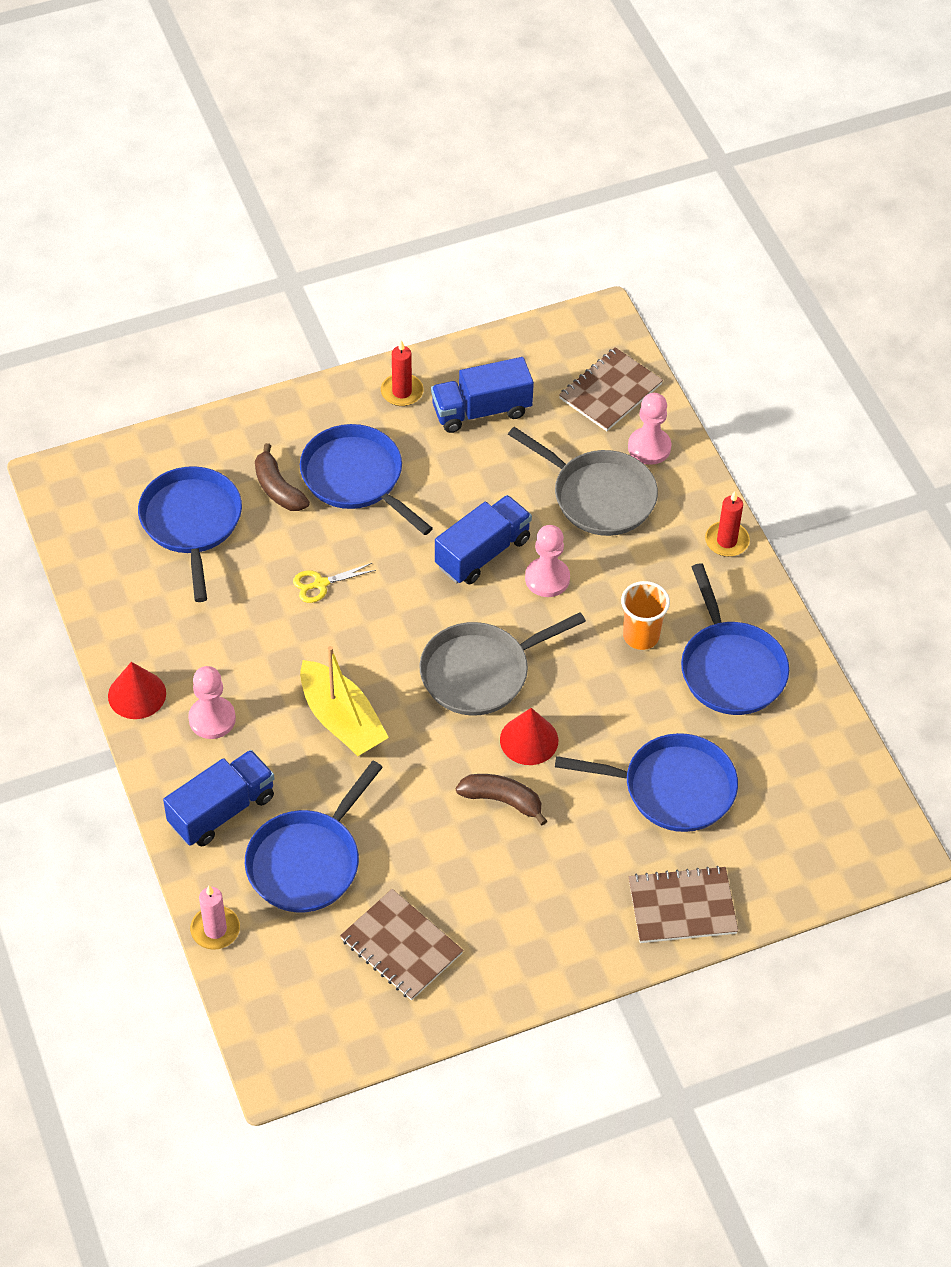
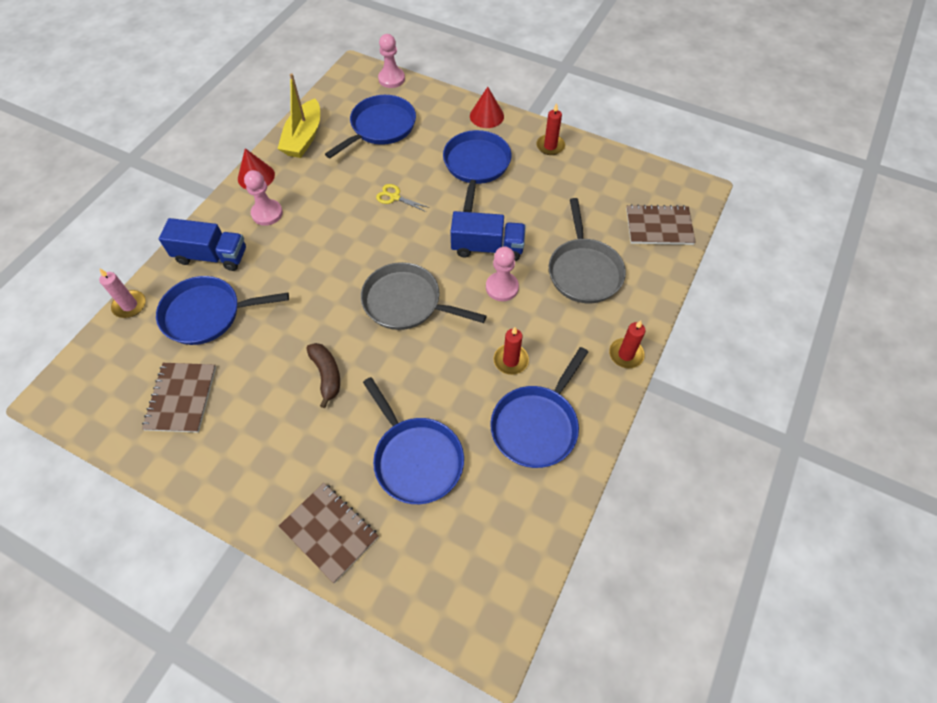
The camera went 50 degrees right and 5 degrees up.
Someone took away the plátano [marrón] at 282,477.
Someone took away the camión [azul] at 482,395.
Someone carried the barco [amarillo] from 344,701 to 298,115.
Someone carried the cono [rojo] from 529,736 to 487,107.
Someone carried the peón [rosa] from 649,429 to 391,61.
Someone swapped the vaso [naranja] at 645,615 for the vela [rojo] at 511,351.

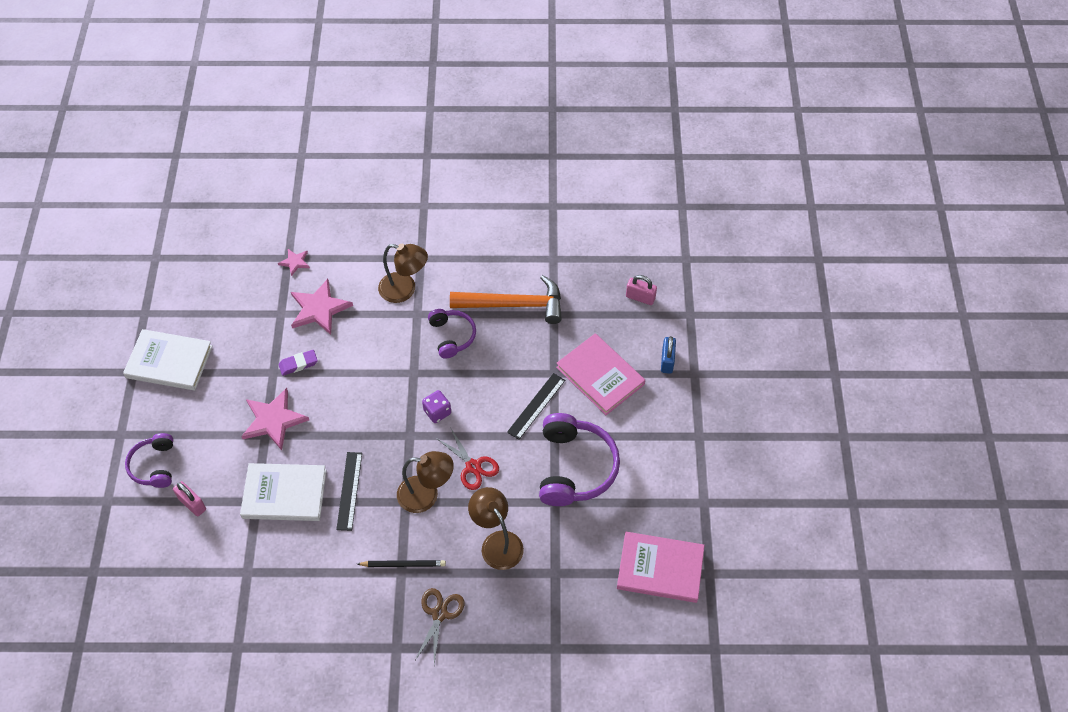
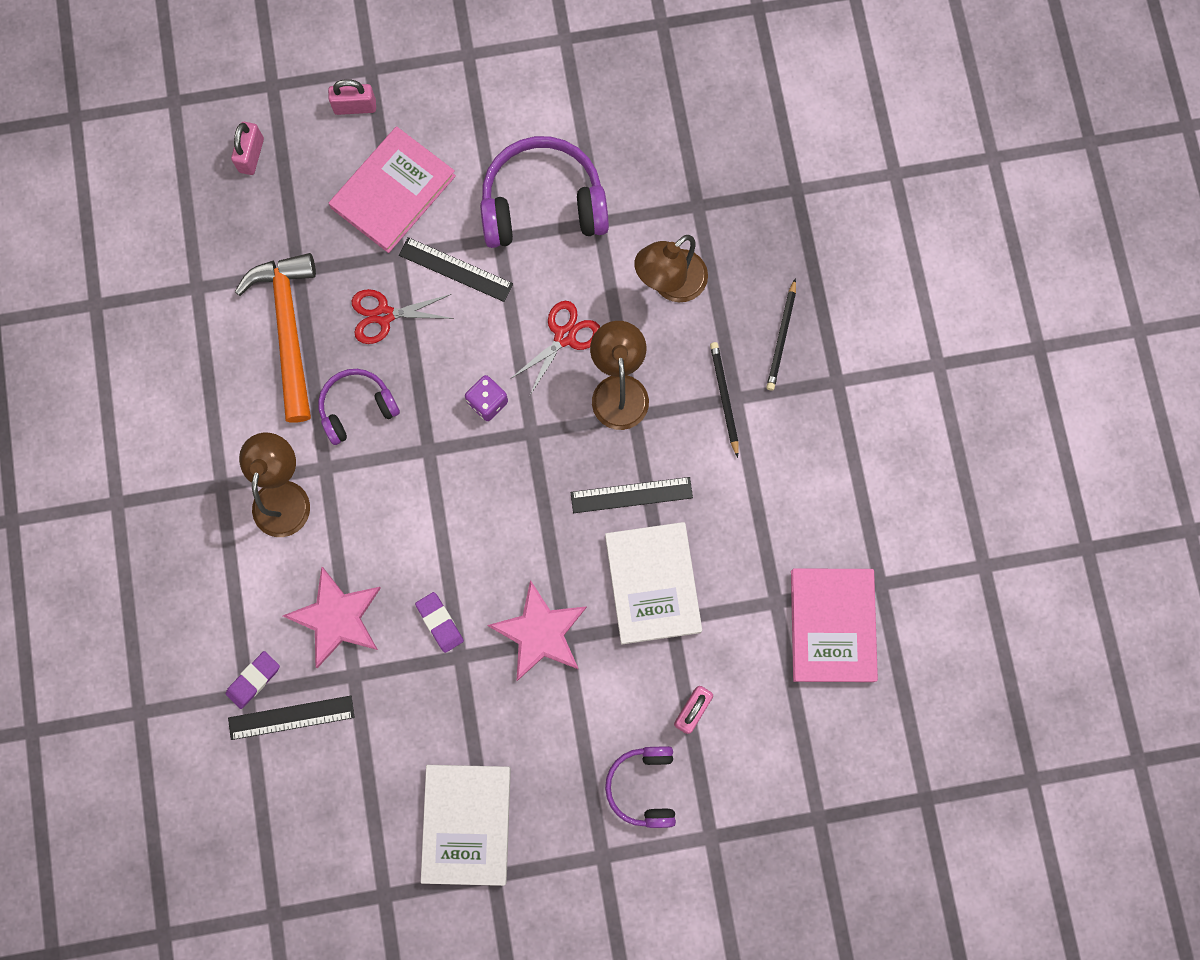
The camera went 100 degrees left and 20 degrees up.
Someone put down the regla [negro] at 291,718.
Someone put down the tijeras [rojo] at 403,316.
Someone carried the libro [rosa] from 661,567 to 834,625.
Someone swapped the estrella [rosa] at 294,262 for the goma de borrar [morado] at 253,680.
Someone swapped the tijeras [marrón] at 439,626 for the lápiz [negro] at 781,334.
Someone repainted the candado [azul] at 668,355, which became the candado [rosa] at 352,97.
Someone rotated the auriculares [morado] at 149,460 by 105 degrees clockwise.

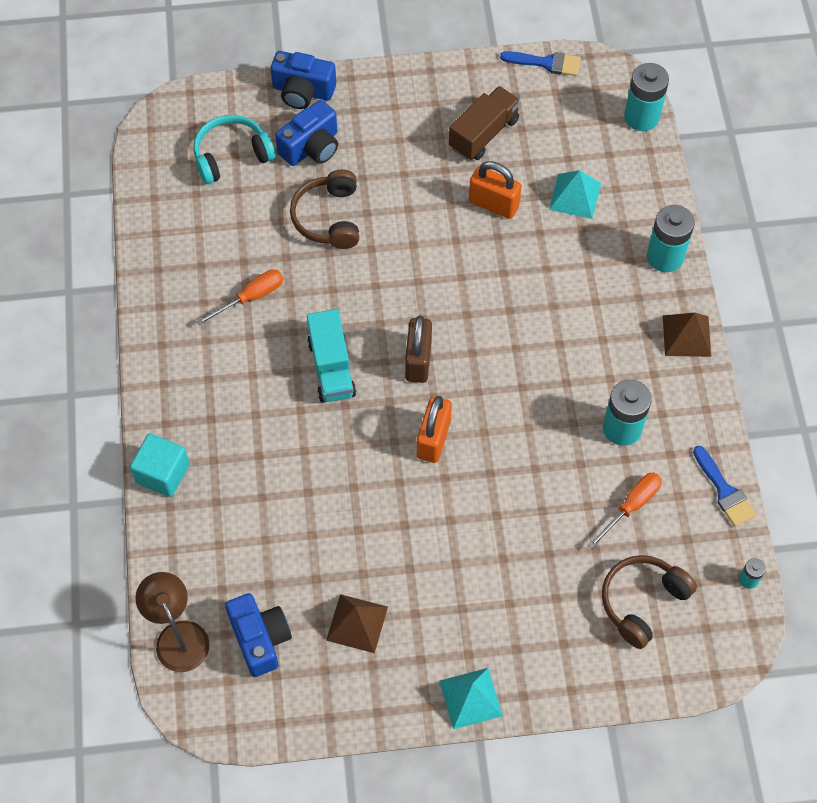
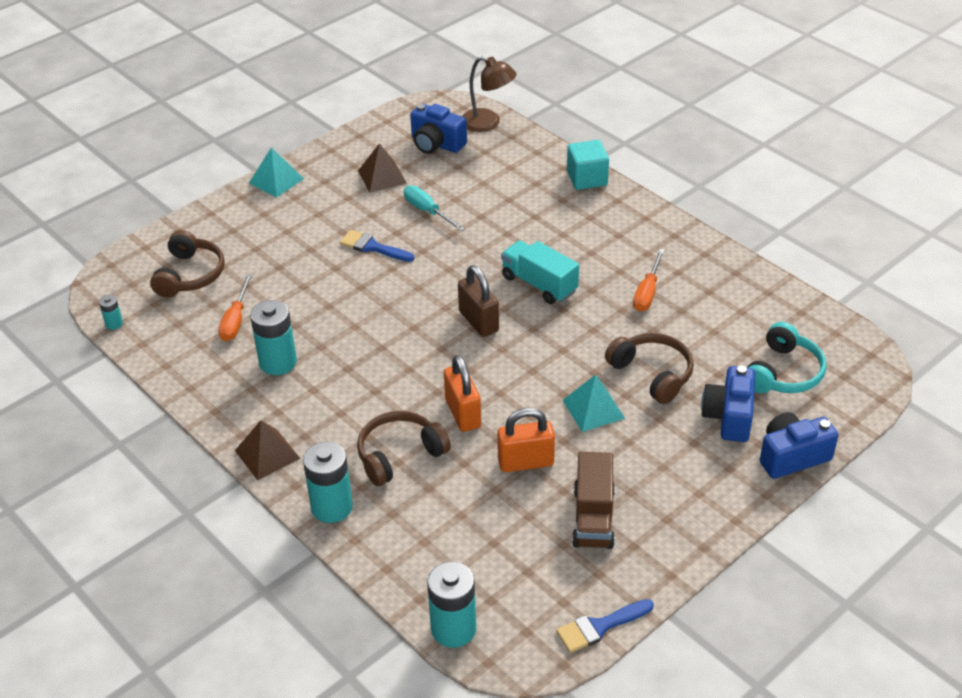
The camera went 145 degrees right and 20 degrees down.
Someone put down the auriculares [marrón] at 404,448.
Someone put down the destornillador [turquesa] at 434,208.
Someone carried the candado [naranja] from 434,429 to 462,393.
Someone carried the pirámide [turquesa] from 575,194 to 594,403.
Someone carried the pincel [azul] from 724,486 to 377,246.

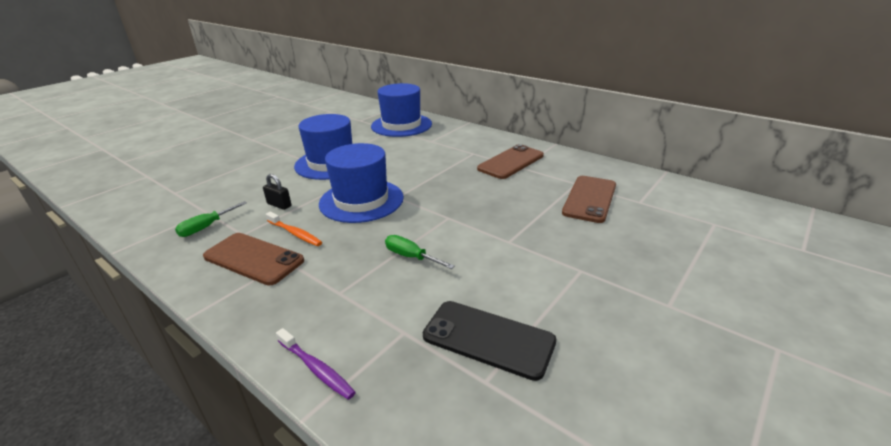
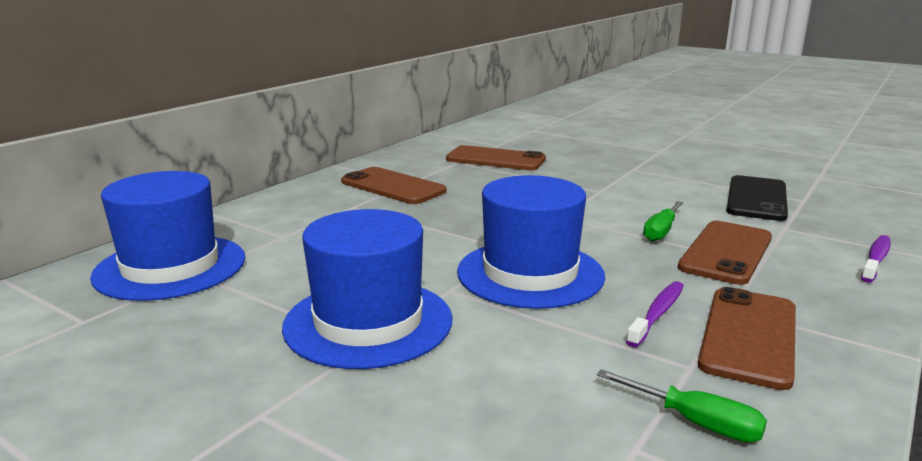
The camera went 95 degrees left and 10 degrees down.
Someone took away the candado [negro] at 277,192.
Someone put down the móvil [marrón] at 725,253.
Someone repainted the cepillo de dientes [naranja] at 294,229, which became the cepillo de dientes [morado] at 655,314.

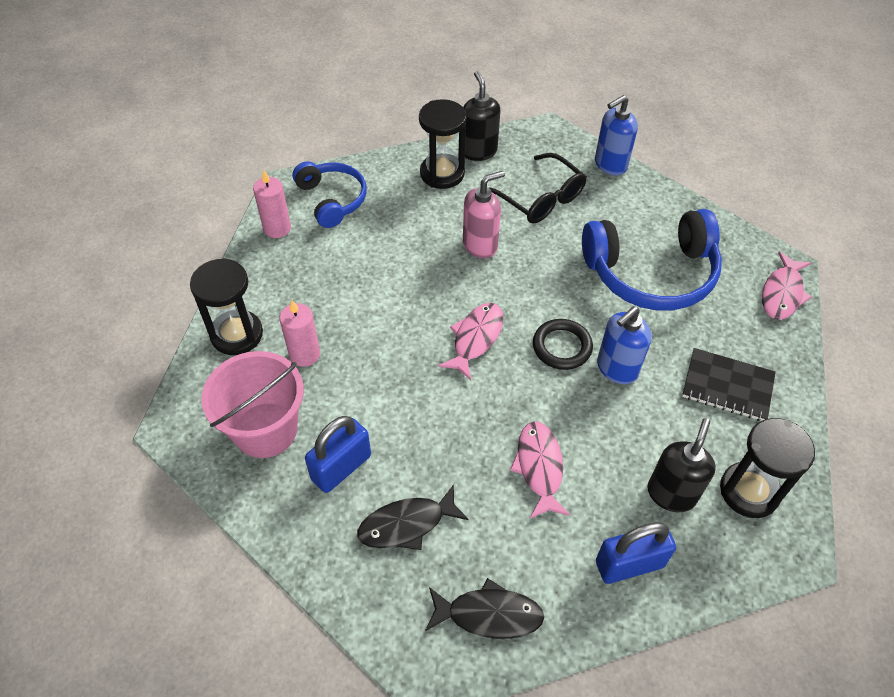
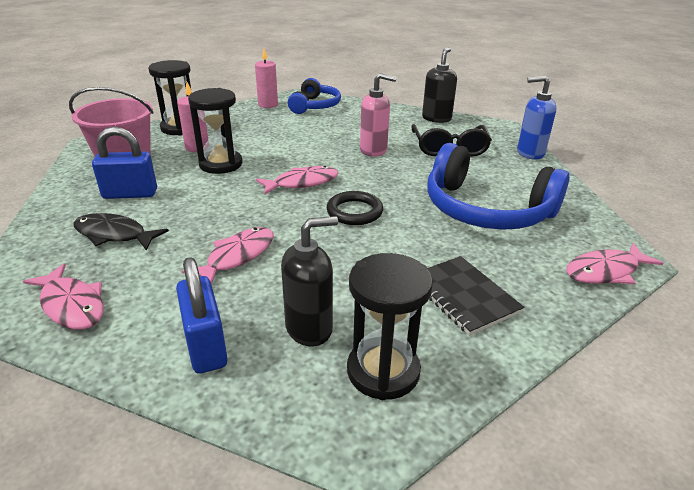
The camera went 40 degrees right and 20 degrees down.
Someone took away the dispensador de jabón [azul] at 624,345.
Someone carried the reloj de arena [negro] from 443,144 to 215,131.
Someone repainted the pez [negro] at 484,608, which became the pez [rosa] at 63,297.
Someone rotated the candado [azul] at 636,553 by 45 degrees clockwise.

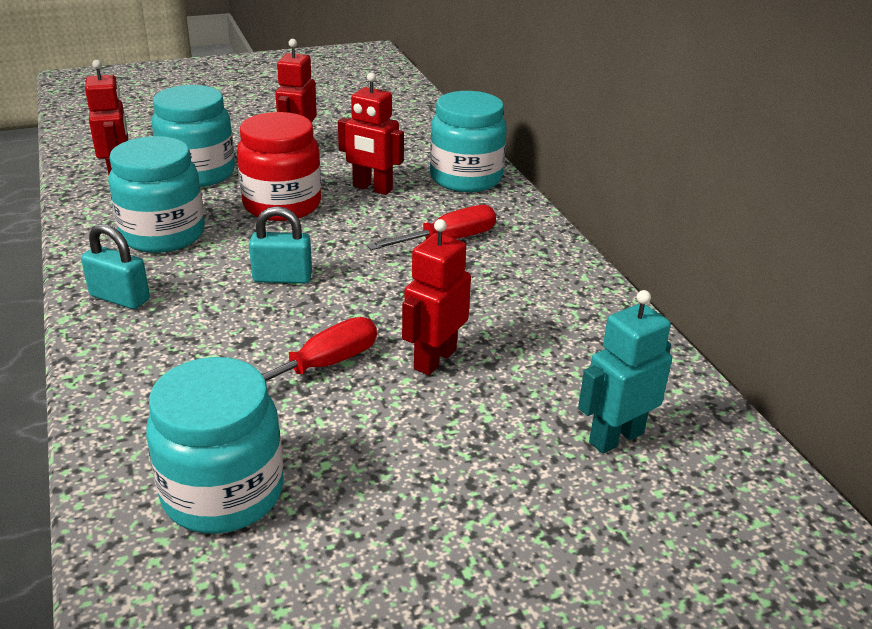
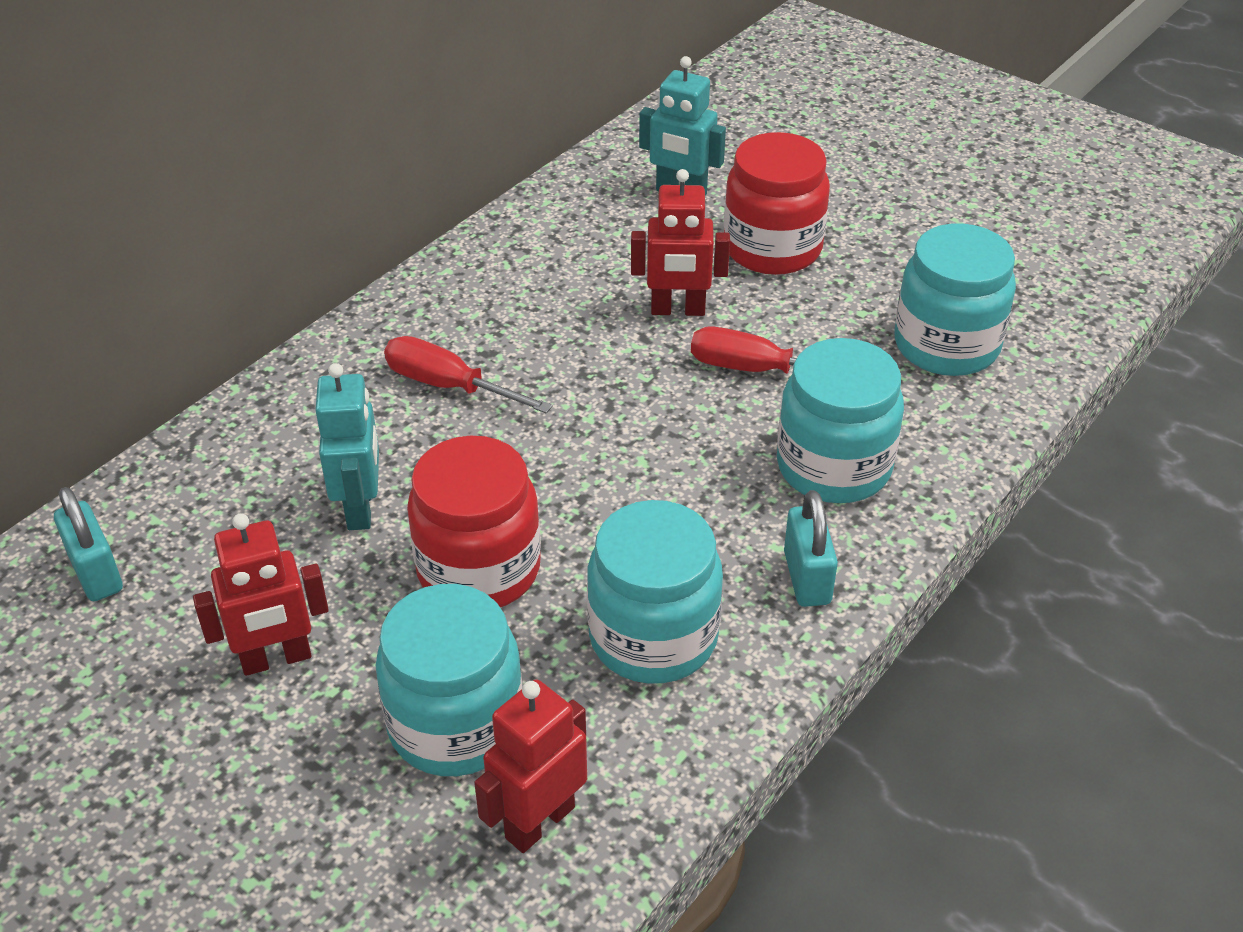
The camera went 120 degrees left and 10 degrees up.
Someone put down the tarro [rojo] at 777,203.
Someone carried the candado [turquesa] from 280,245 to 88,544.
Someone carried the tarro [turquesa] from 468,141 to 840,420.
Someone repainted the robot [rojo] at 371,133, which became the robot [turquesa] at 347,446.

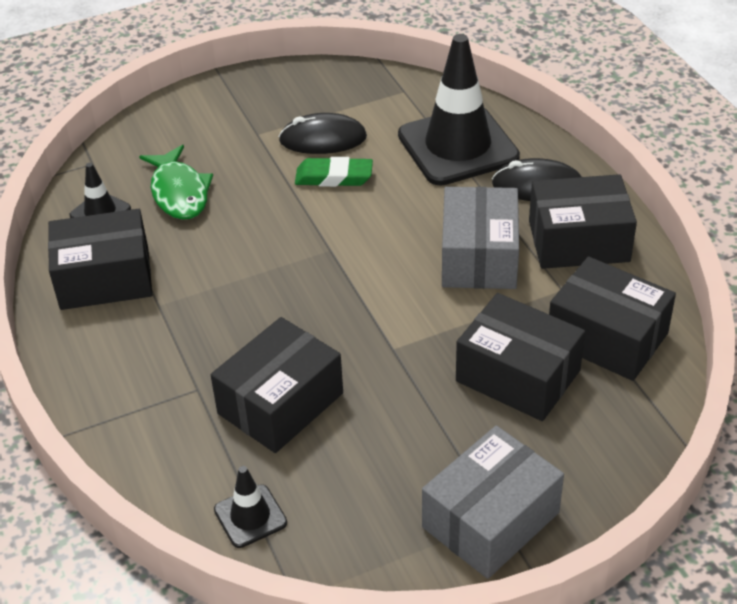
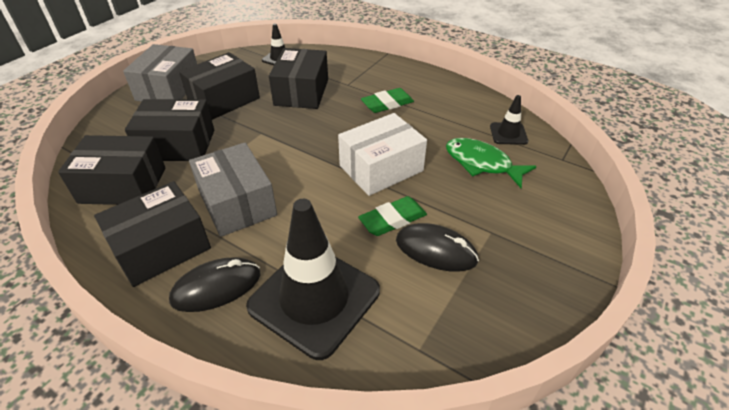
The camera went 145 degrees right and 0 degrees up.
Someone put down the caja [blanco] at 382,154.
Someone put down the goma de borrar [verde] at 387,100.
Someone carried the caja [negro] from 100,259 to 219,86.
Someone rotated the ratón [negro] at 323,133 by 60 degrees clockwise.

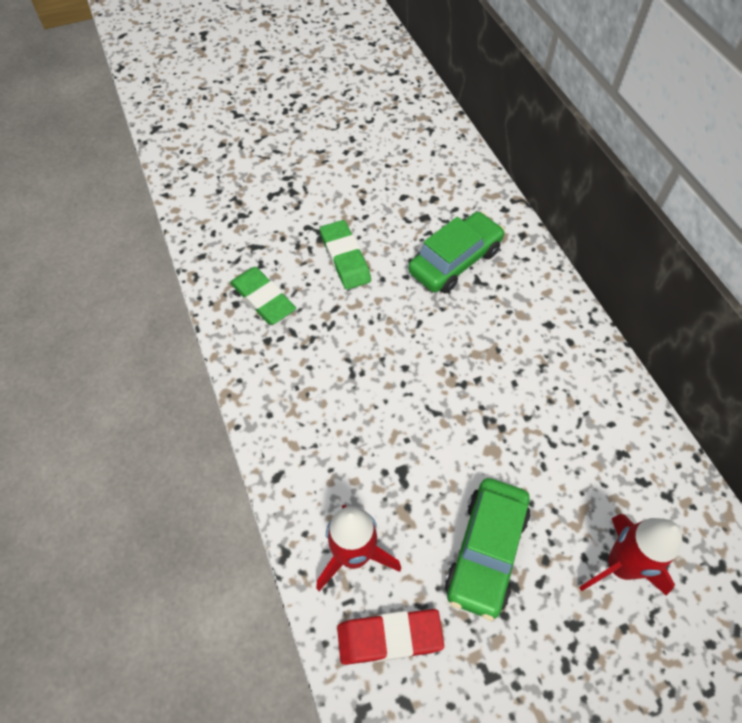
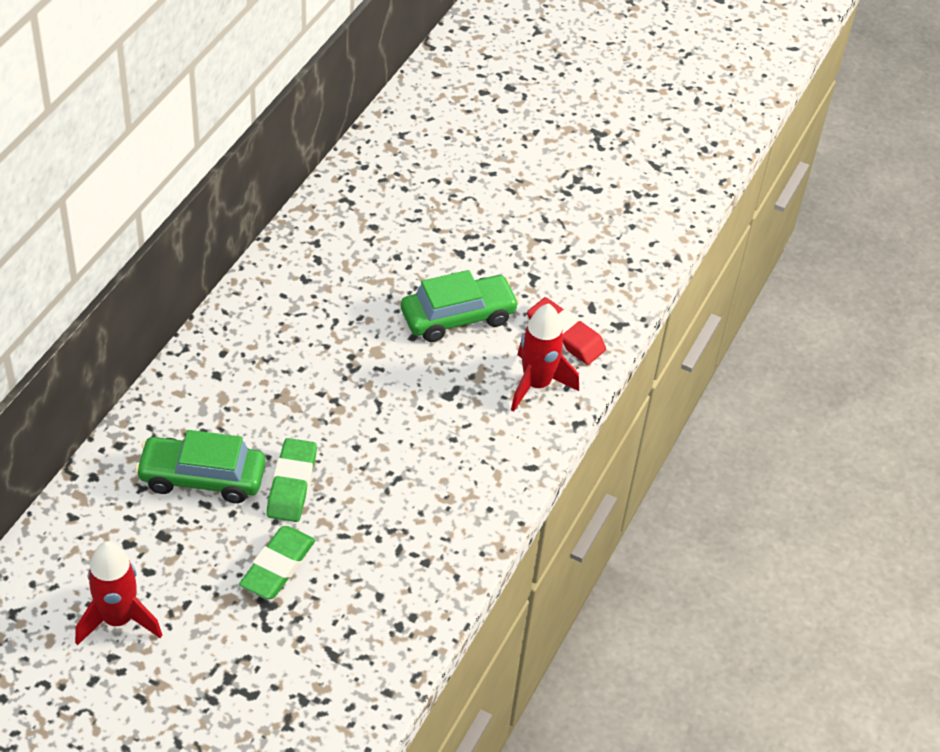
The camera went 135 degrees left and 10 degrees down.
Someone carried the goma de borrar [verde] from 263,296 to 291,480.
Someone carried the cohete [rojo] from 630,555 to 118,593.

